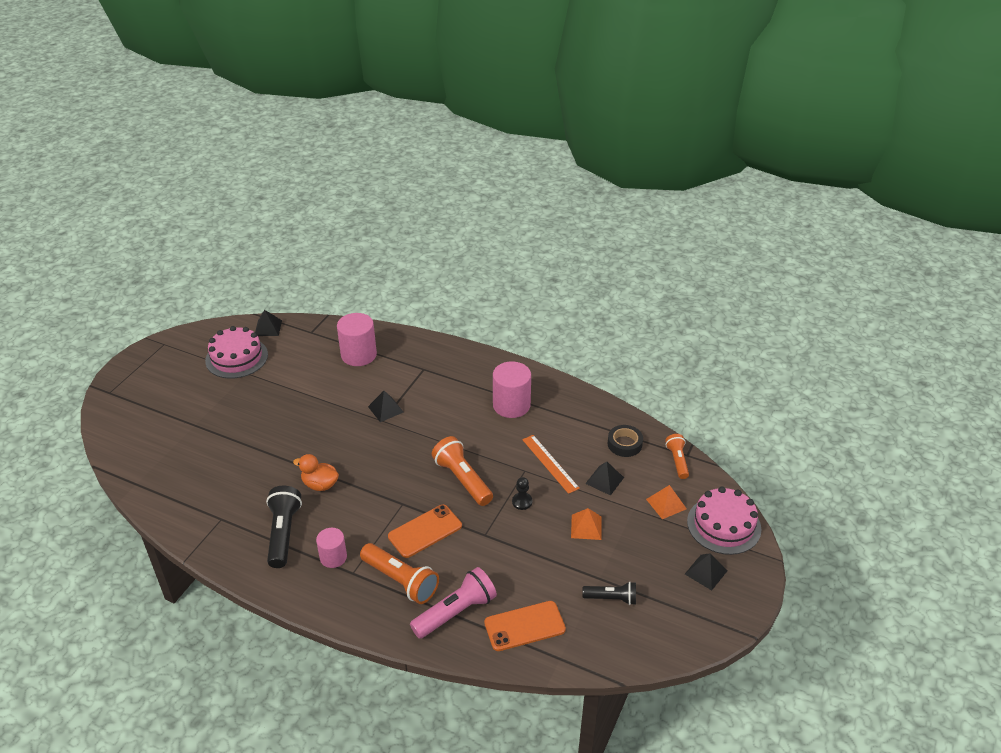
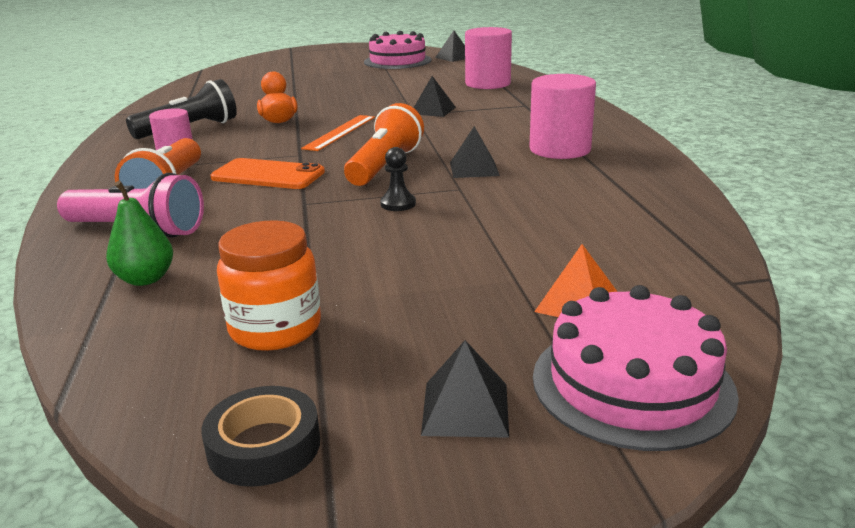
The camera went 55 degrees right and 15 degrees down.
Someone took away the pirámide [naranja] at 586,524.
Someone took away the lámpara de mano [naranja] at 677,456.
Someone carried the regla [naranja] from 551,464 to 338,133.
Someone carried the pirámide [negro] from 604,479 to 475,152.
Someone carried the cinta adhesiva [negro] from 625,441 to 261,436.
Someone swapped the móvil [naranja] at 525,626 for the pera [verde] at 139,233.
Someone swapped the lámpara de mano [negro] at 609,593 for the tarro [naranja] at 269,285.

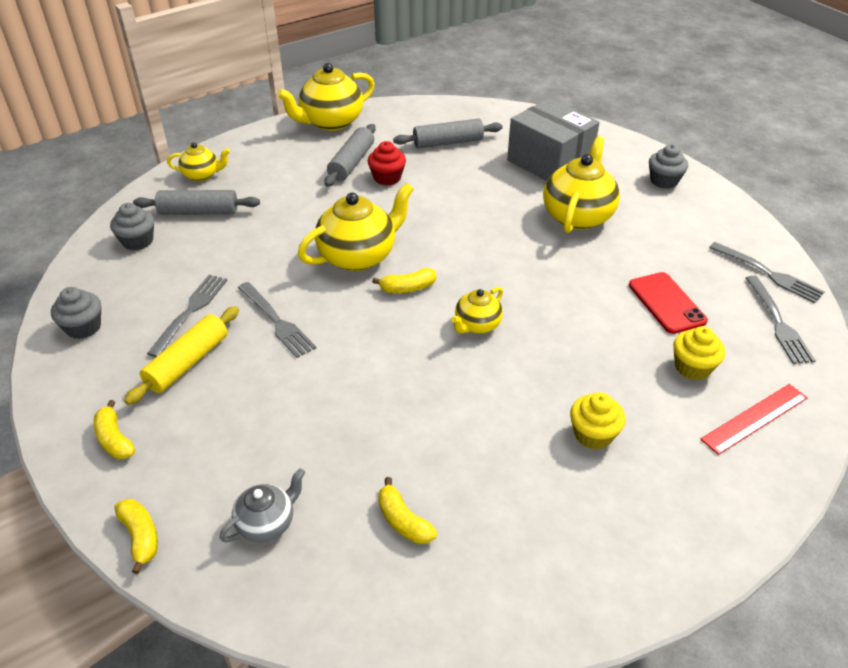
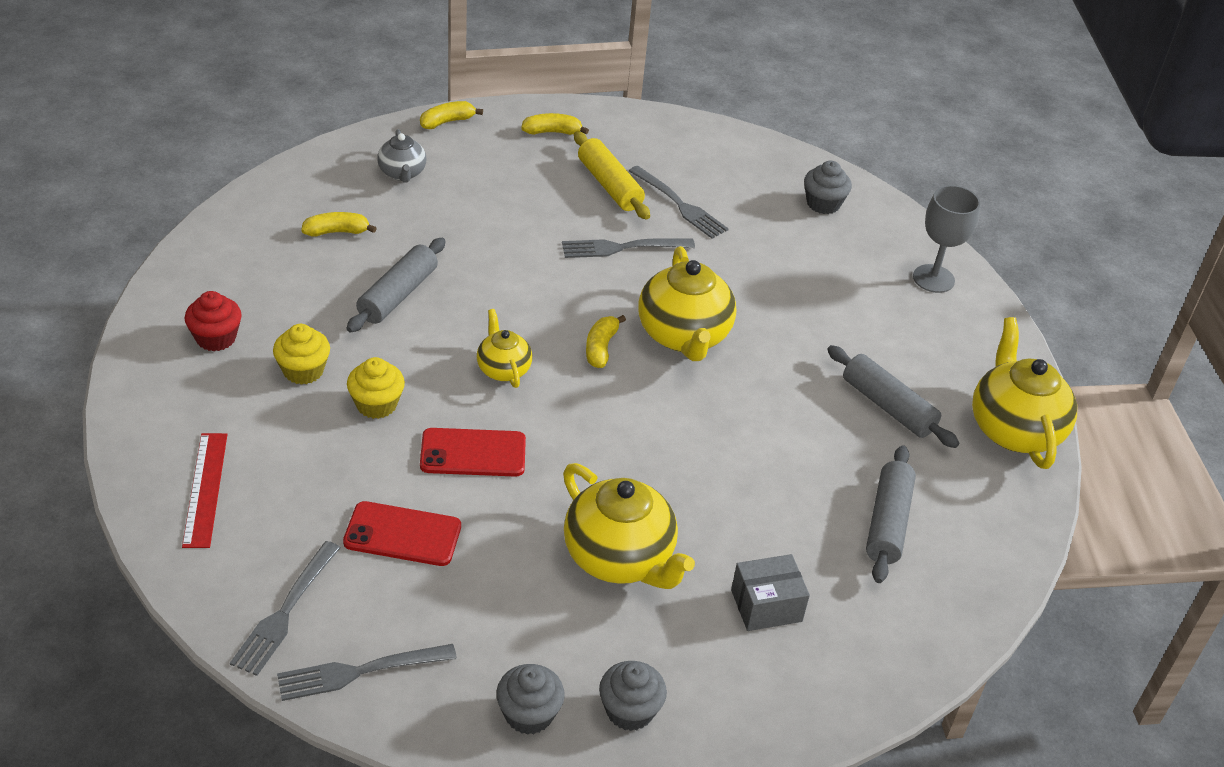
The camera went 115 degrees right and 0 degrees up.
Someone put down the móvil [rojo] at 473,452.
Someone carried the magdalena [gris] from 76,313 to 530,699.
Someone carried the rodillo [gris] from 196,202 to 396,285.
Someone carried the magdalena [rojo] from 387,163 to 213,321.
Someone carried the magdalena [amarillo] from 699,353 to 376,388.
Someone swapped the tetera [amarillo] at 198,161 for the copa [gris] at 946,239.
Someone rotated the plátano [amarillo] at 136,536 by 150 degrees clockwise.
Someone rotated the tenedor [gris] at 781,320 by 90 degrees counterclockwise.
Someone scaled the caja [gris] at 553,139 by 0.54.

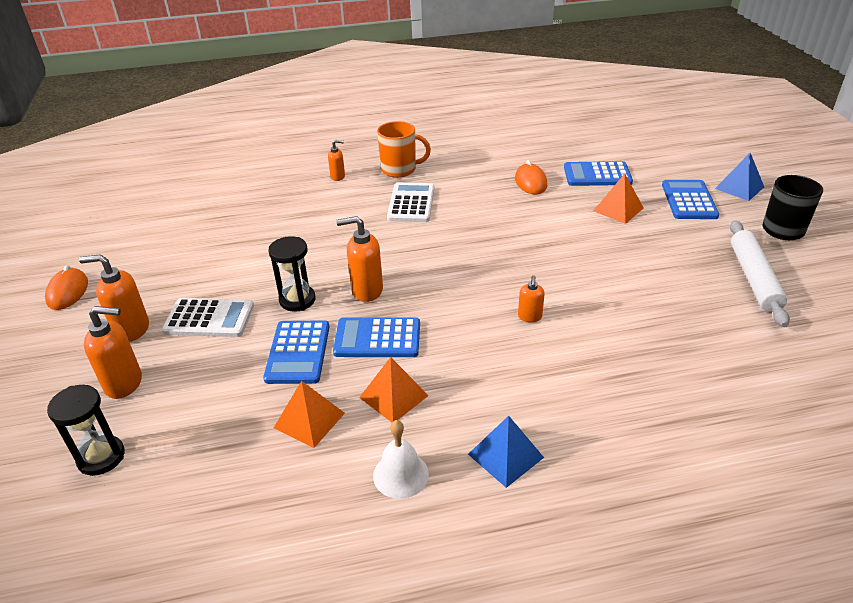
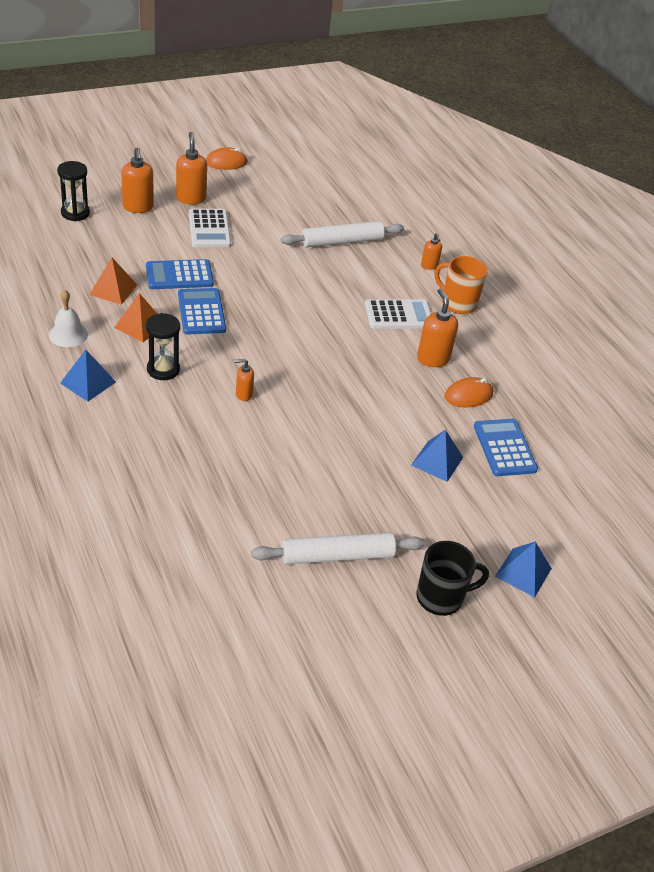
The camera went 70 degrees right and 5 degrees up.
Someone took away the calculadora [azul] at 690,199.
Someone put down the rodillo [blanco] at 342,234.
Someone carried the reloj de arena [negro] from 292,274 to 163,346.
Someone carried the dispensador de jabón [naranja] from 359,259 to 437,327.
Someone repainted the pirámide [naranja] at 619,199, which became the pirámide [azul] at 437,455.
Someone rotated the taza [naranja] at 404,149 by 135 degrees clockwise.

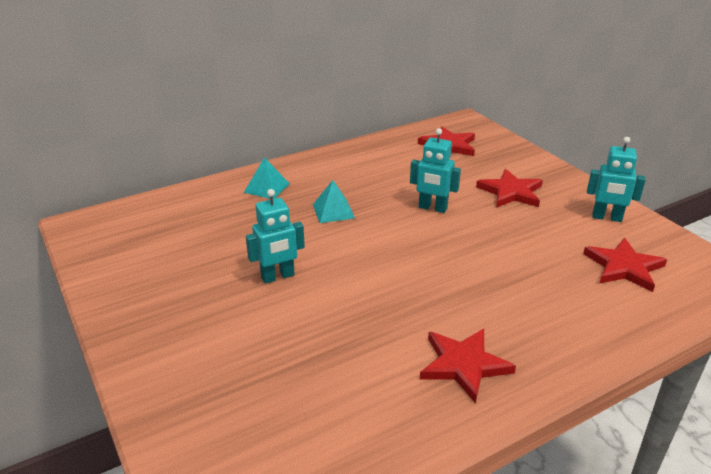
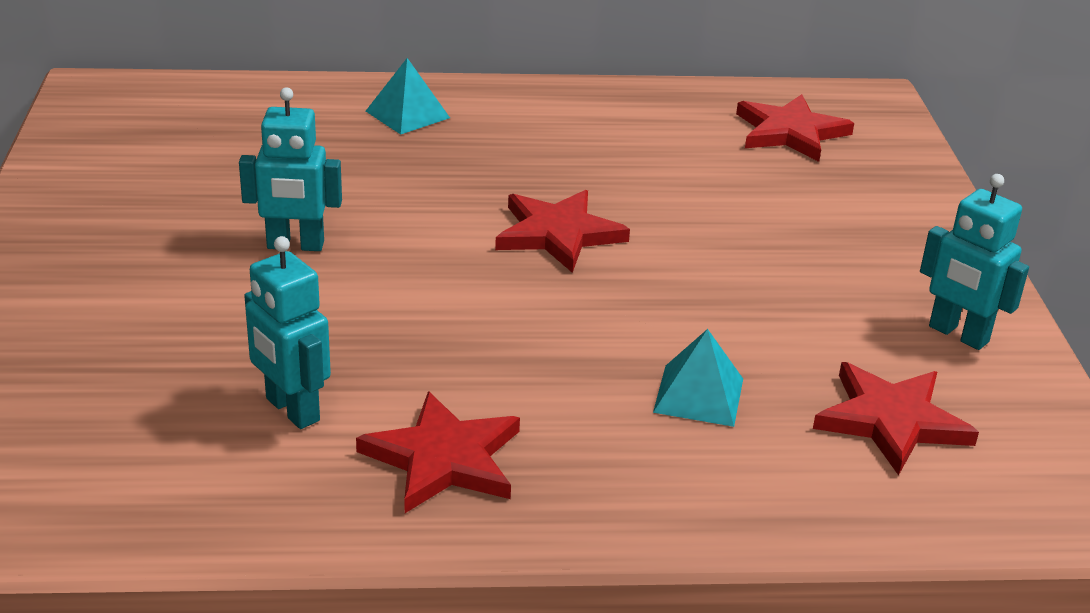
The camera went 25 degrees right and 0 degrees up.
Someone carried the pirámide [turquesa] from 334,201 to 698,378.
Someone carried the robot [turquesa] from 435,170 to 287,332.
Someone carried the estrella [rojo] from 509,188 to 562,231.

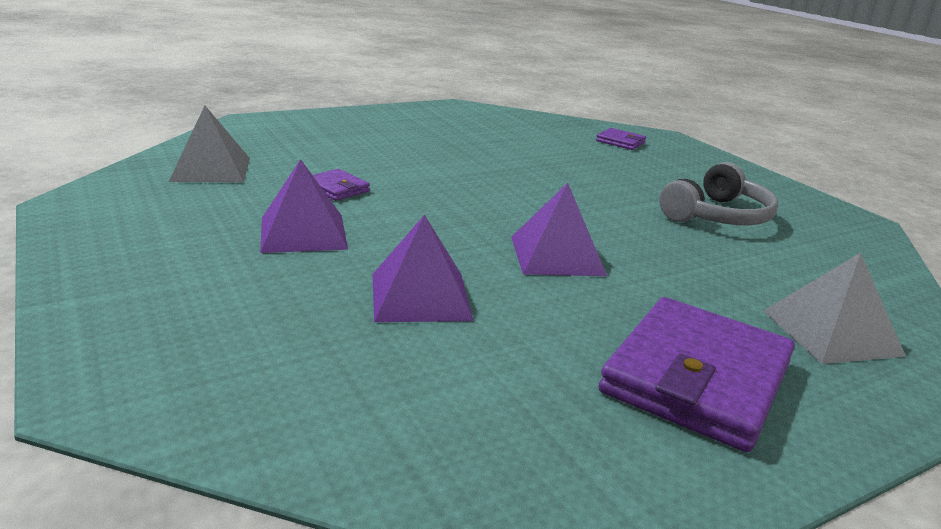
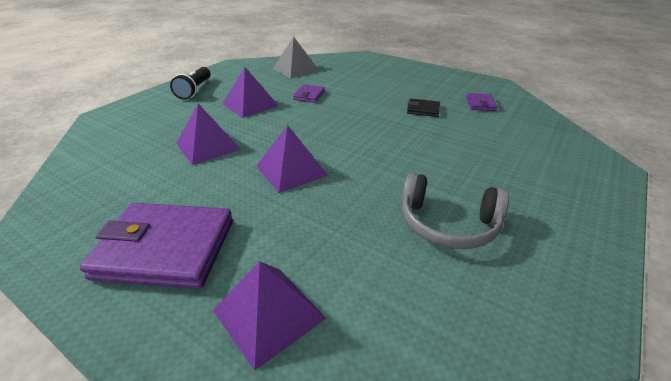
The camera went 65 degrees right and 10 degrees up.
Someone put down the lámpara de mano [negro] at 190,83.
Someone put down the cartera [negro] at 423,108.
Someone carried the cartera [morado] from 621,139 to 482,102.
Someone repainted the pirámide [gris] at 834,308, which became the pirámide [morado] at 269,316.

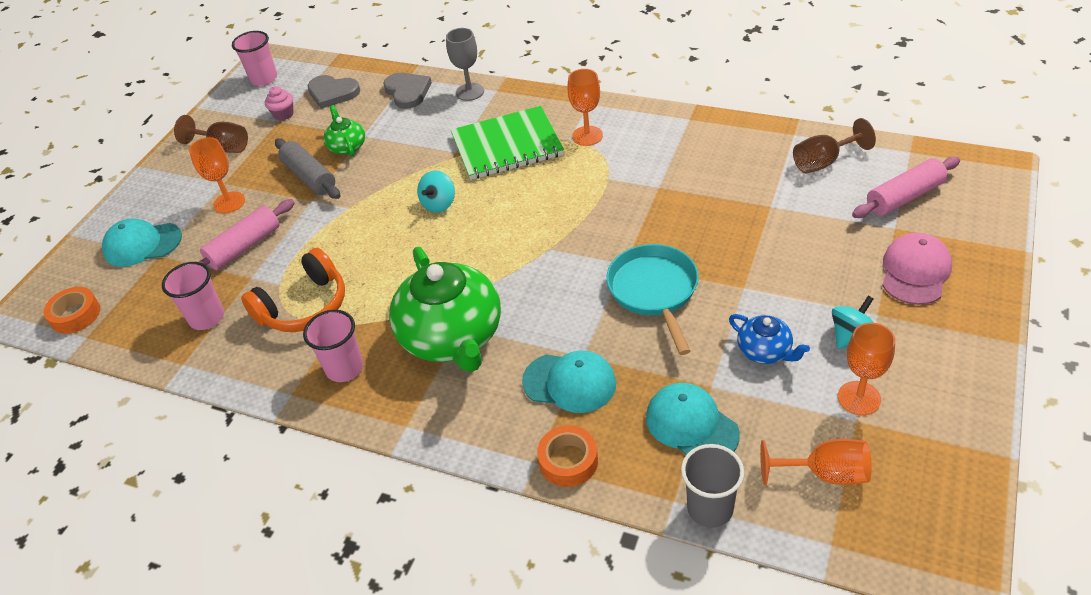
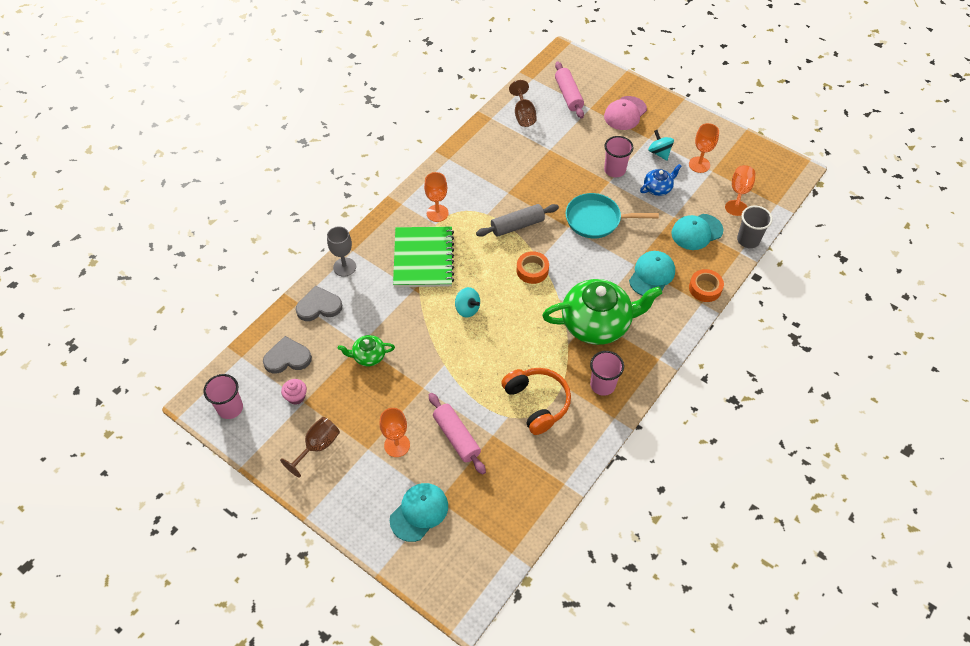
The camera went 80 degrees left and 10 degrees up.
Someone carried the cinta adhesiva [naranja] from 71,310 to 533,267.
Someone carried the vaso [rosa] from 193,296 to 619,156.
Someone carried the rodillo [gris] from 307,168 to 517,220.
Someone rotated the gorra [turquesa] at 142,242 by 150 degrees counterclockwise.
Someone rotated the corazón [gris] at 333,92 by 135 degrees counterclockwise.
Someone rotated the gorra [rosa] at 917,269 by 90 degrees counterclockwise.

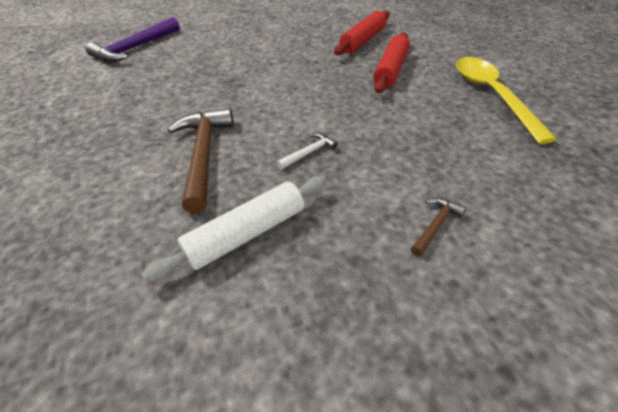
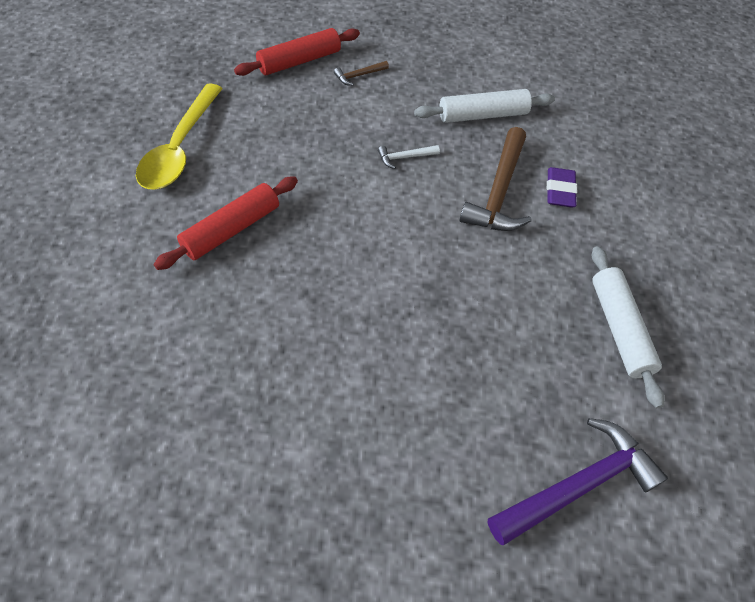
The camera went 160 degrees left and 10 degrees up.
Someone put down the goma de borrar [morado] at 562,187.
Someone put down the rodillo [blanco] at 628,327.
Someone carried the rodillo [rojo] from 362,33 to 297,52.

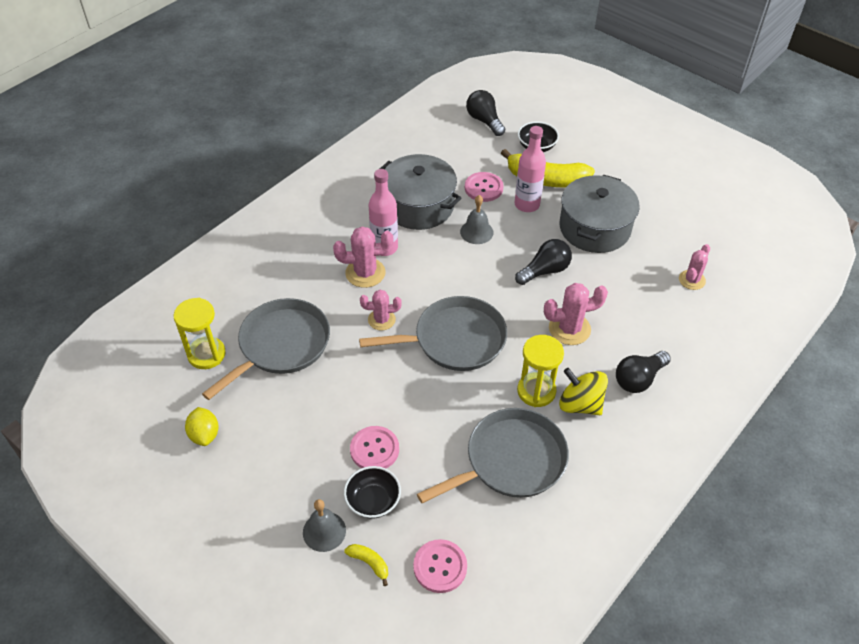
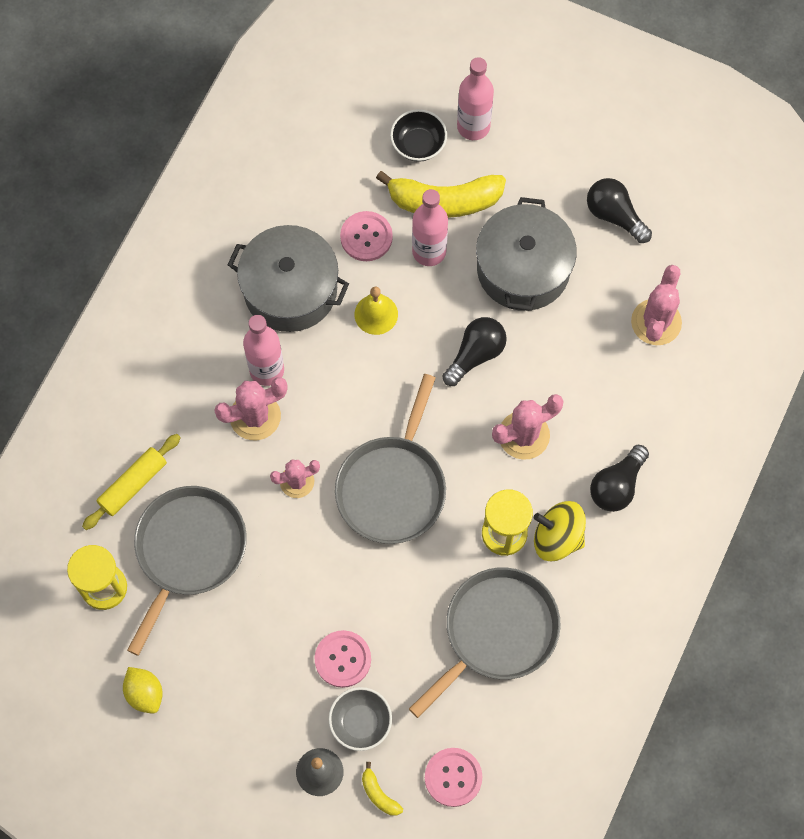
The camera went 15 degrees left and 20 degrees up.
Someone put down the rodillo [amarillo] at 131,482.
Someone put down the botella [rosa] at 475,98.
Someone carried the bombilla [negro] from 485,113 to 619,210.
Someone repainted the cuenco [negro] at 372,492, which became the cuenco [gris] at 360,719.
Someone repainted the campana [gris] at 476,219, which became the campana [amarillo] at 376,311.
Someone rotated the plátano [amarillo] at 366,565 by 150 degrees counterclockwise.
Someone rotated the sartén [gris] at 433,333 by 135 degrees clockwise.
Someone scaled the cactus [rosa] at 694,267 by 1.51.

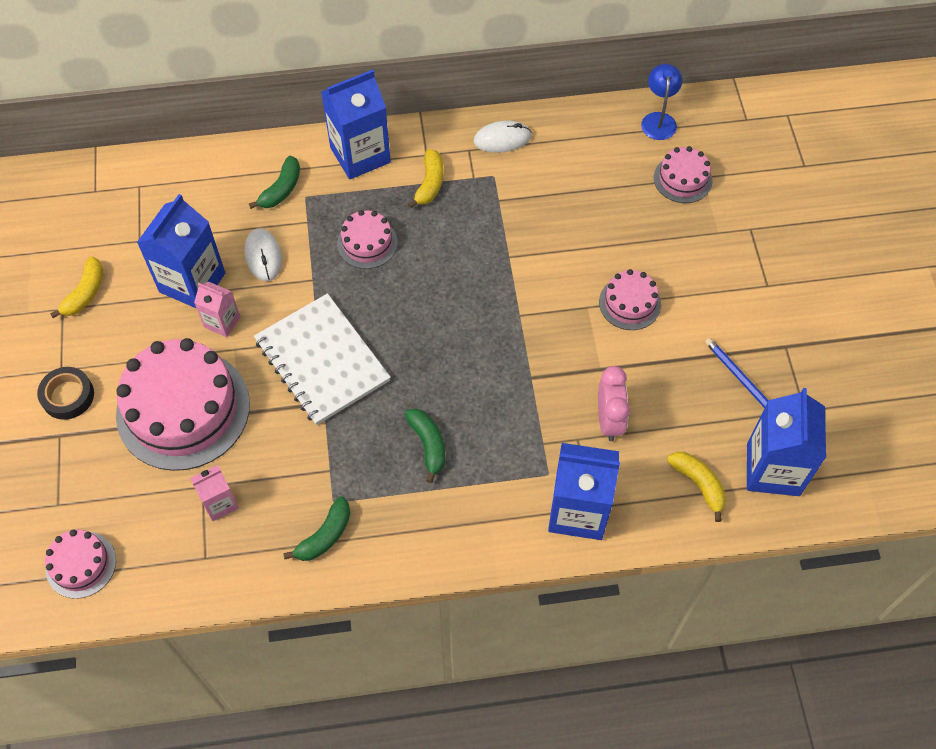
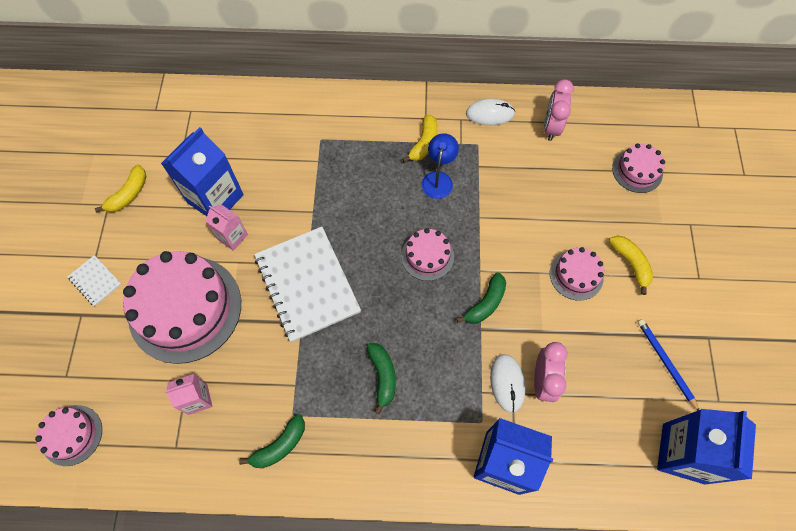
The camera went 10 degrees right and 5 degrees up.
Someone took away the cartón de leche [azul] at 356,125.
Someone put down the despertador [rosa] at 559,110.
Someone carried the ratón [blanco] from 263,255 to 508,383.
Someone carried the plátano [verde] from 274,182 to 481,298.
Someone carried the tarta [rosa] from 367,239 to 427,254.
Someone carried the lámpara [azul] from 661,102 to 440,166.
Someone carried the plátano [amarillo] from 696,487 to 631,265.
Someone swapped the cinta adhesiva [negro] at 65,393 for the cuaderno [blanco] at 94,280.

